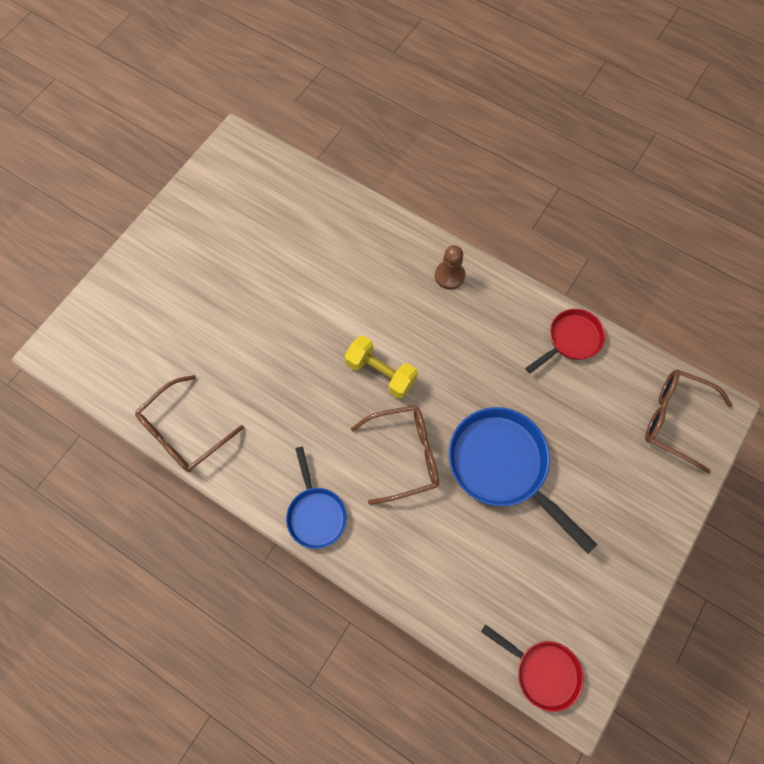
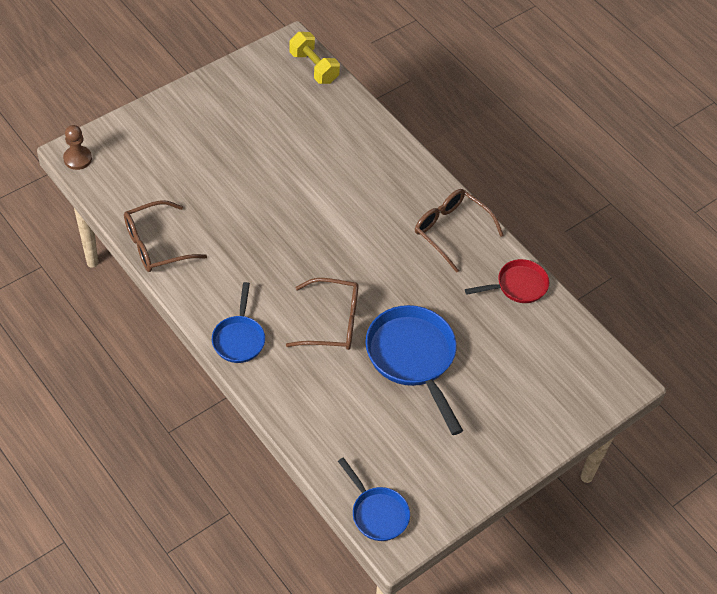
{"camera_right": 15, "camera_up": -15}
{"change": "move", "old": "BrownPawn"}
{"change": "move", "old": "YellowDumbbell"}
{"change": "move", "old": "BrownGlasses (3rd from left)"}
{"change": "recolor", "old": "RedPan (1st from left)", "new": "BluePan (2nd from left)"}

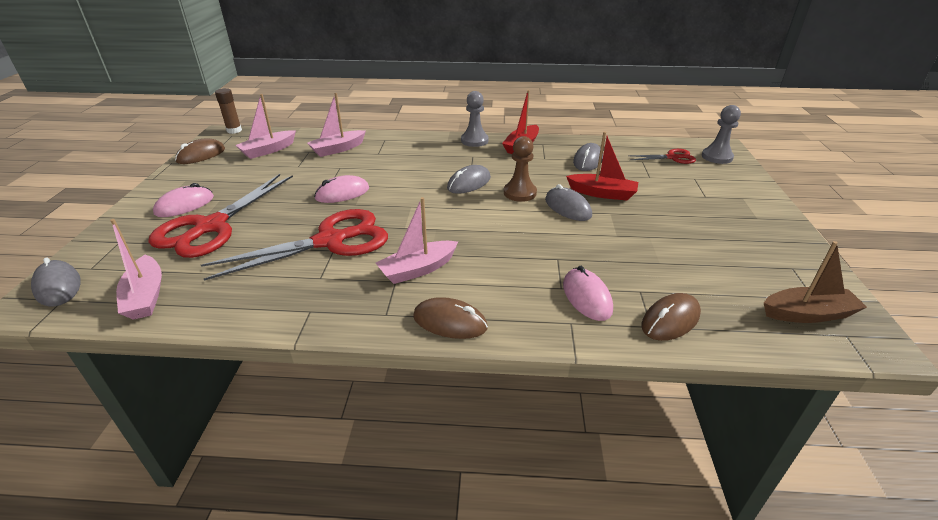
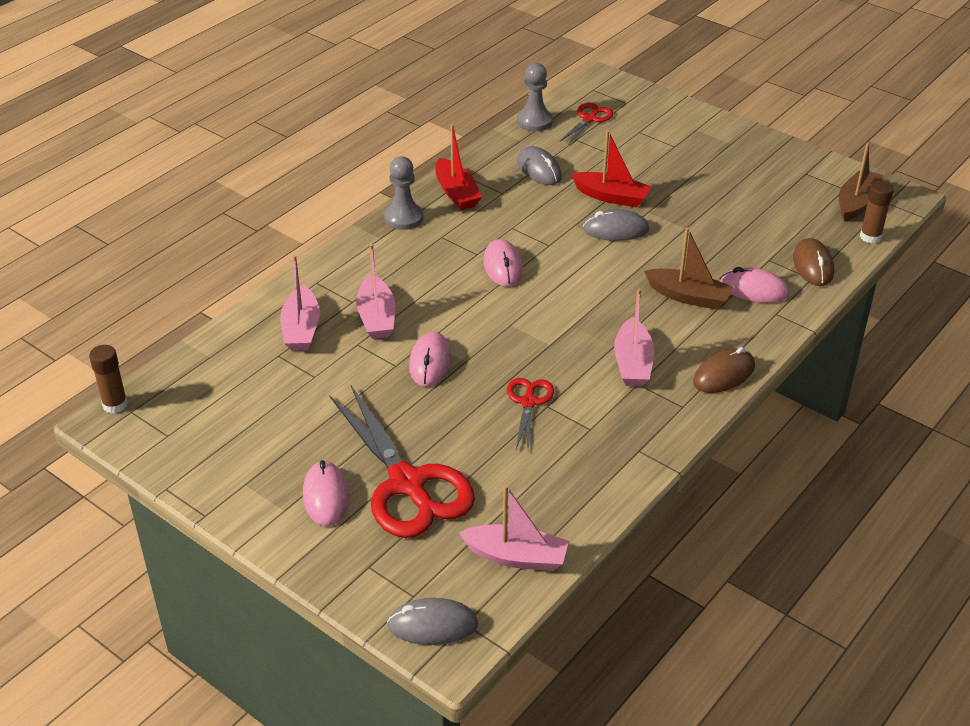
{"camera_right": -55, "camera_up": 5}
{"change": "move", "old": "PinkBoat (2nd from left)"}
{"change": "move", "old": "GreyPawn (2nd from left)"}
{"change": "rotate", "old": "RedBoat (2nd from left)", "degrees": 60}
{"change": "delete", "old": "BrownPawn"}
{"change": "delete", "old": "BrownMouse (1st from left)"}
{"change": "recolor", "old": "GreyMouse (2nd from left)", "new": "PinkMouse (3rd from left)"}
{"change": "resize", "old": "RedScissors (2nd from left)", "factor": 0.49}
{"change": "insert", "new": "BrownGlueStick (2nd from left)"}
{"change": "insert", "new": "BrownBoat (1st from left)"}

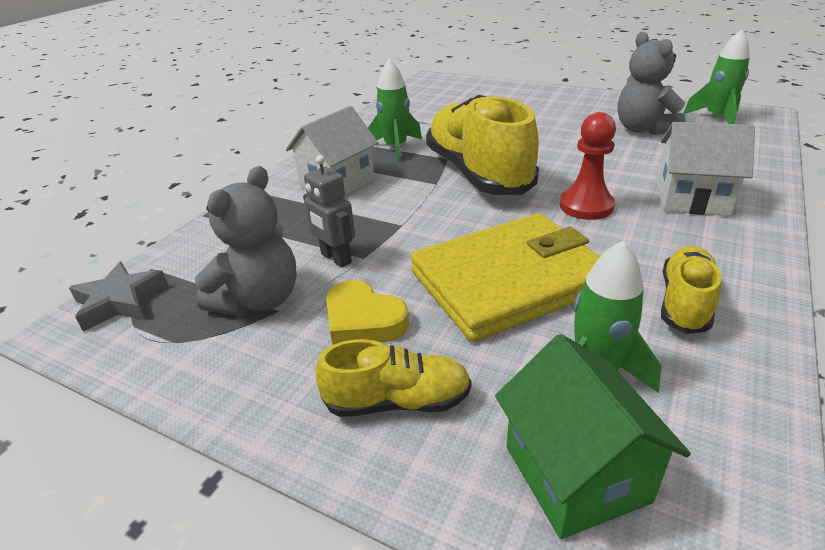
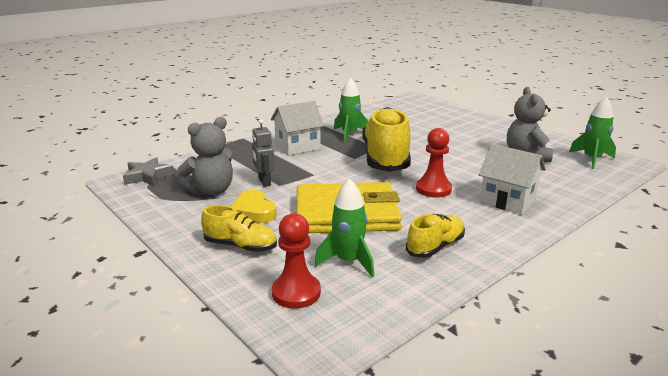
{"camera_right": 20, "camera_up": -10}
{"change": "replace", "old": "GreenHouse", "new": "RedPawn (1st from left)"}

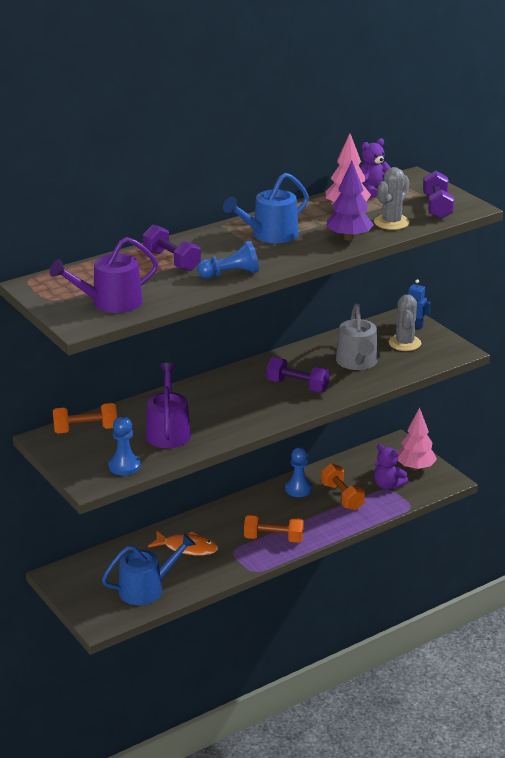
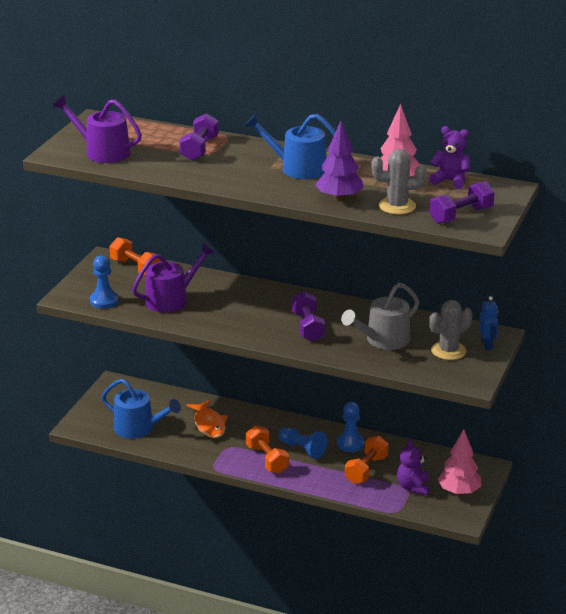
{"camera_right": 55, "camera_up": 0}
{"change": "move", "old": "BluePawn (2nd from left)"}

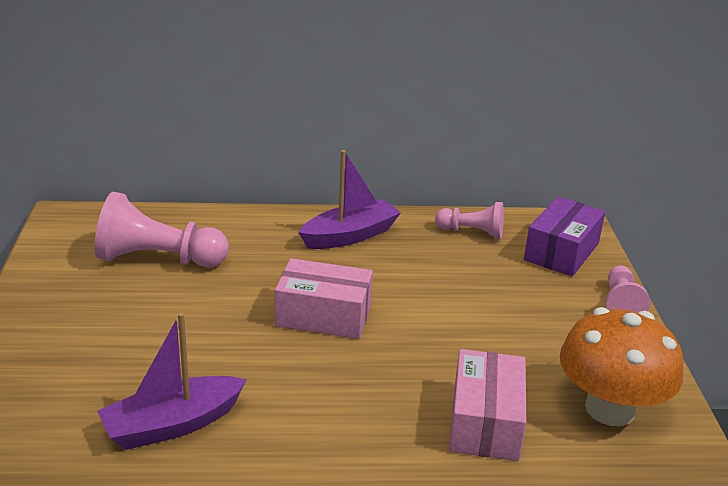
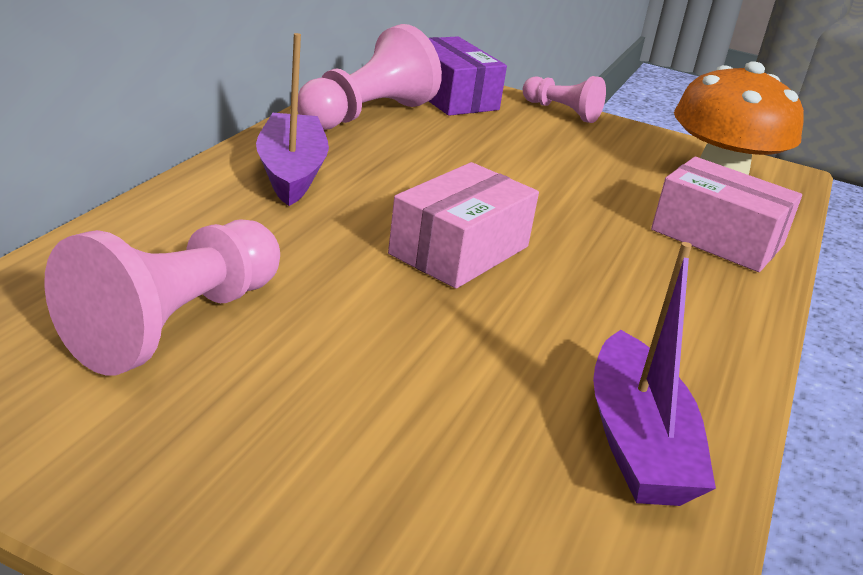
{"camera_right": -65, "camera_up": 0}
{"change": "resize", "old": "PinkPawn (2nd from left)", "factor": 1.71}

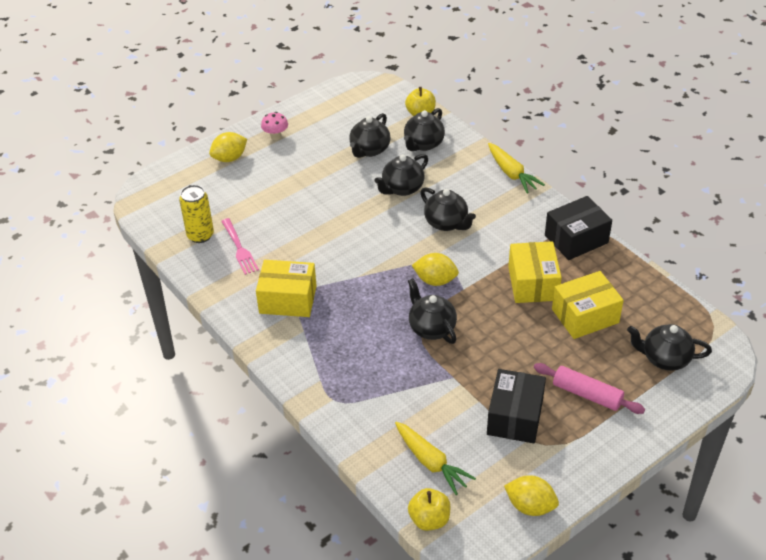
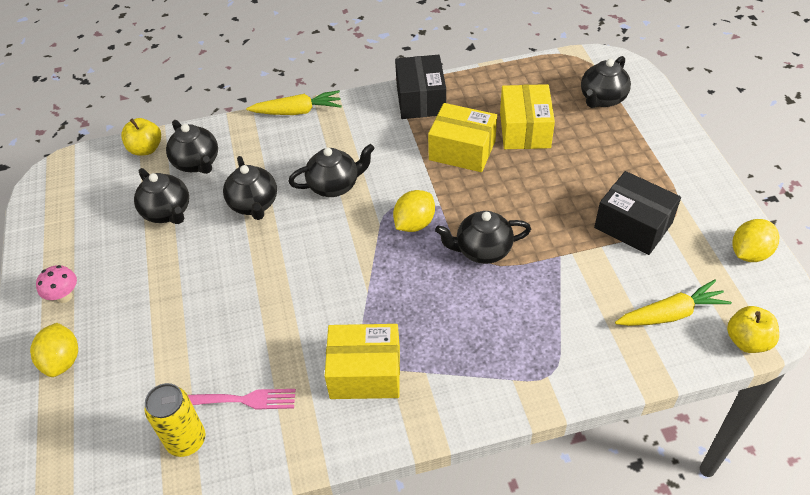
{"camera_right": -65, "camera_up": 5}
{"change": "rotate", "old": "YellowBox (1st from left)", "degrees": 60}
{"change": "delete", "old": "PinkRollingPin"}

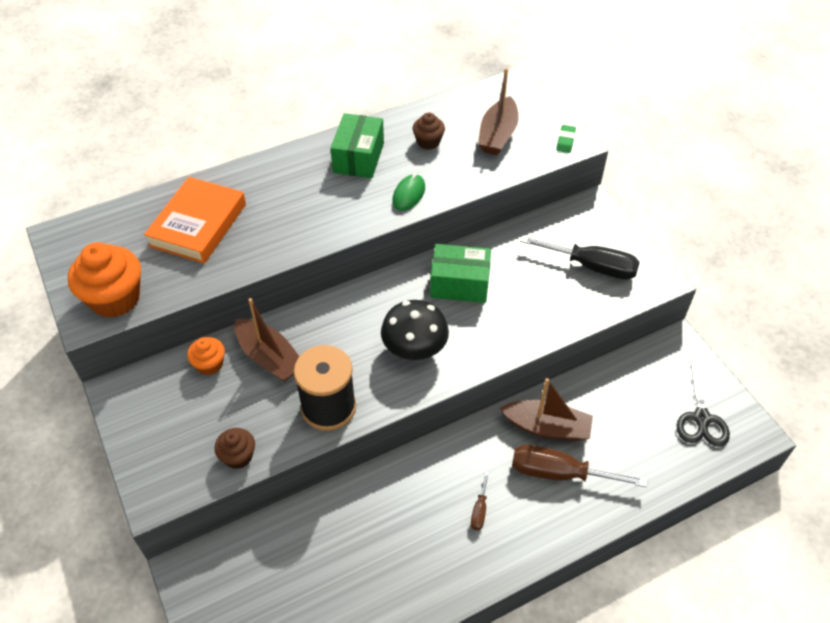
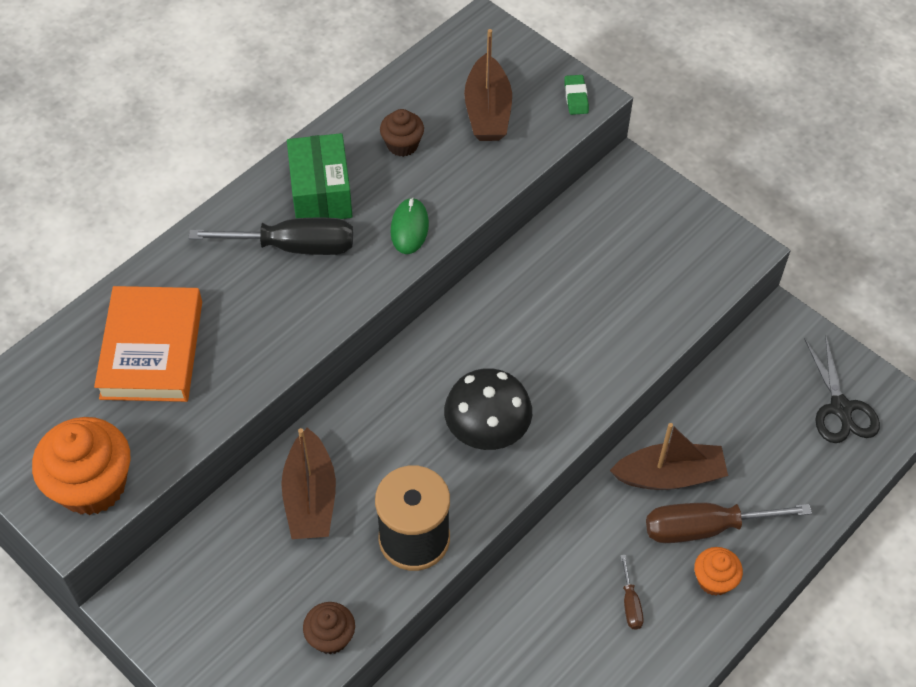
{"camera_right": -20, "camera_up": 5}
{"change": "move", "old": "BlackScrewdriver"}
{"change": "delete", "old": "GreenBox (2nd from left)"}
{"change": "rotate", "old": "BrownBoat (1st from left)", "degrees": 60}
{"change": "move", "old": "OrangeCupcake (2nd from left)"}

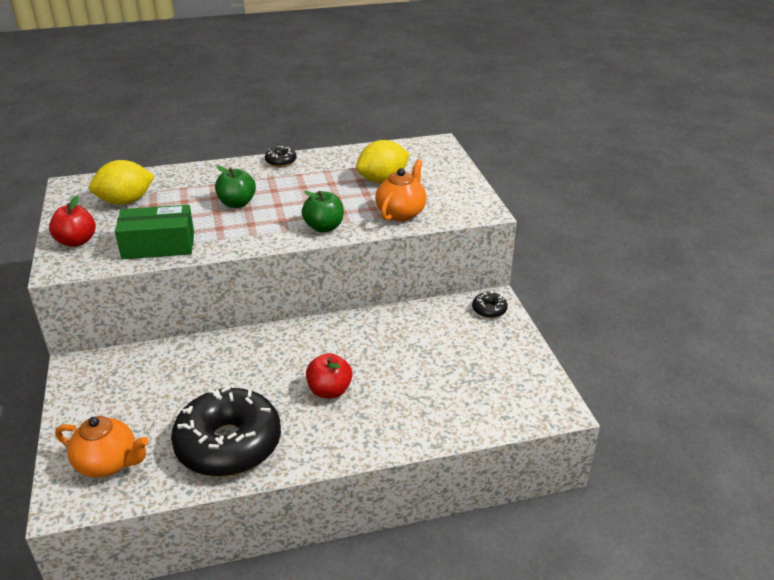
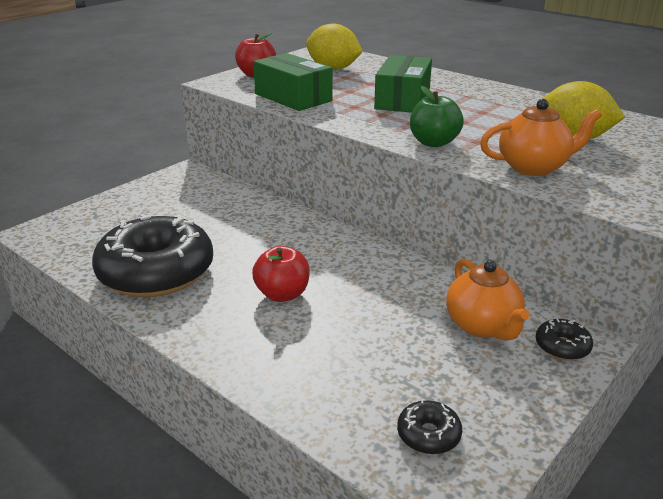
{"camera_right": 55, "camera_up": -5}
{"change": "move", "old": "BlackDonut (2nd from left)"}
{"change": "replace", "old": "GreenApple (1st from left)", "new": "GreenBox (2nd from left)"}
{"change": "move", "old": "OrangeTeapot (1st from left)"}

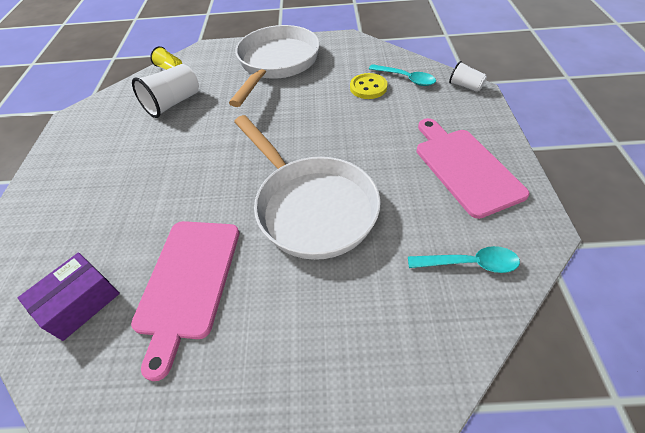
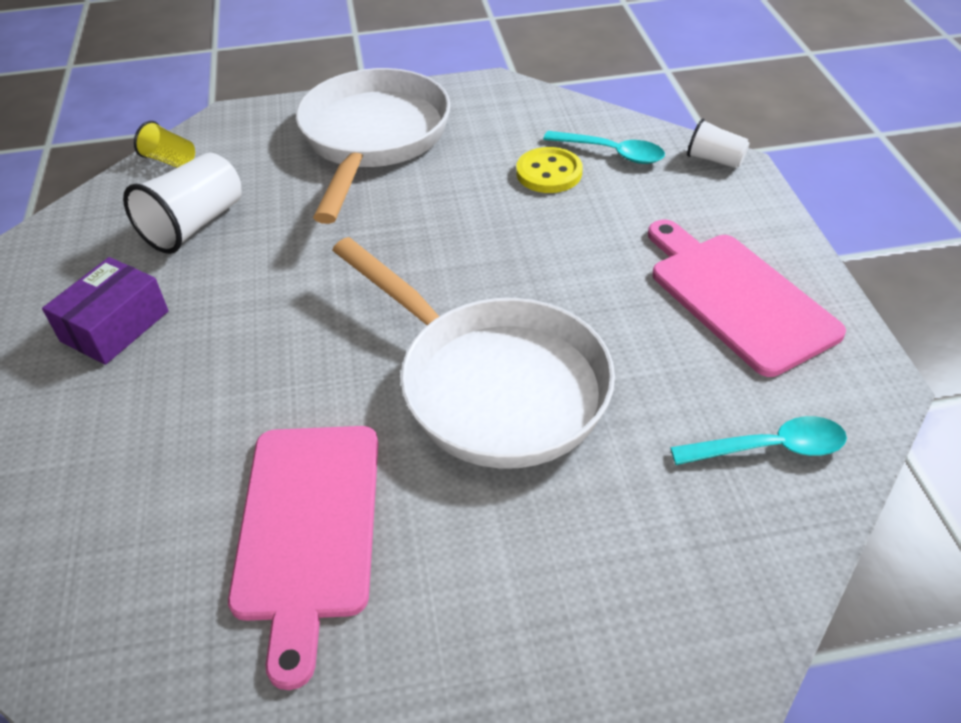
{"camera_right": -10, "camera_up": -5}
{"change": "move", "old": "PurpleBox"}

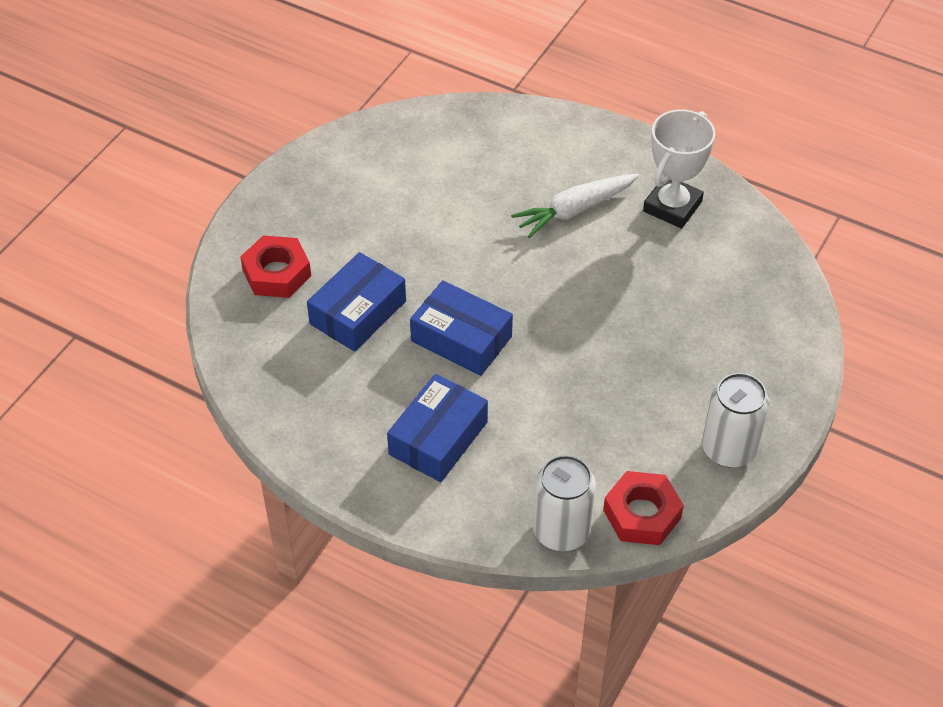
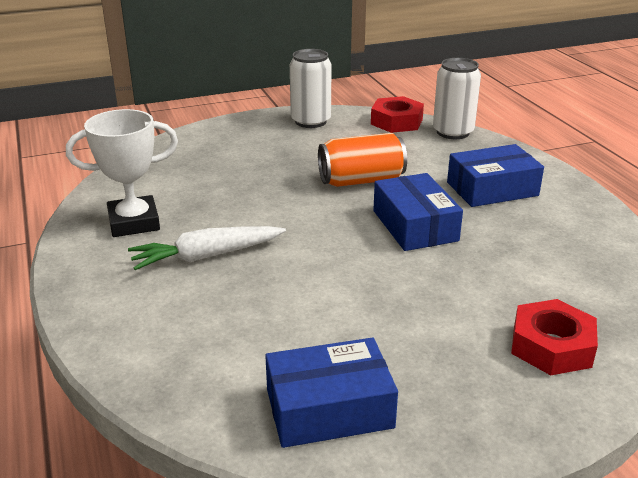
{"camera_right": -140, "camera_up": -20}
{"change": "rotate", "old": "WhiteCarrot", "degrees": 150}
{"change": "move", "old": "BlueBox (1st from left)"}
{"change": "insert", "new": "OrangeCan"}

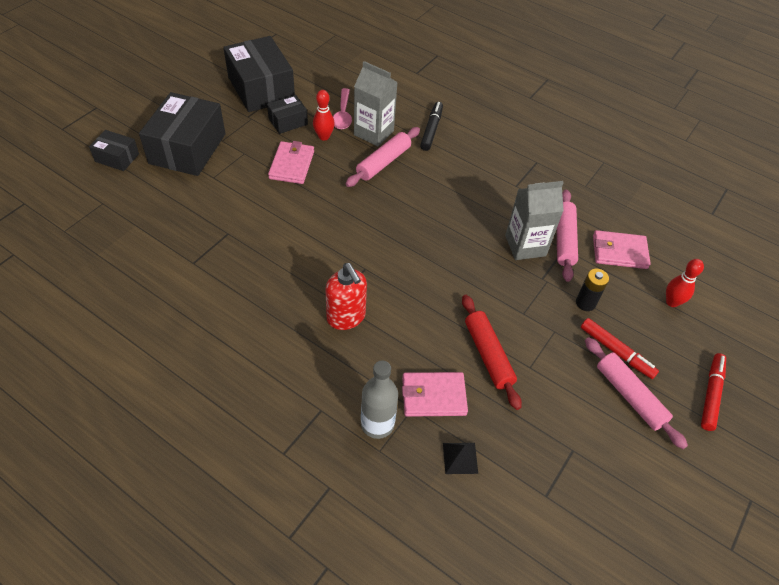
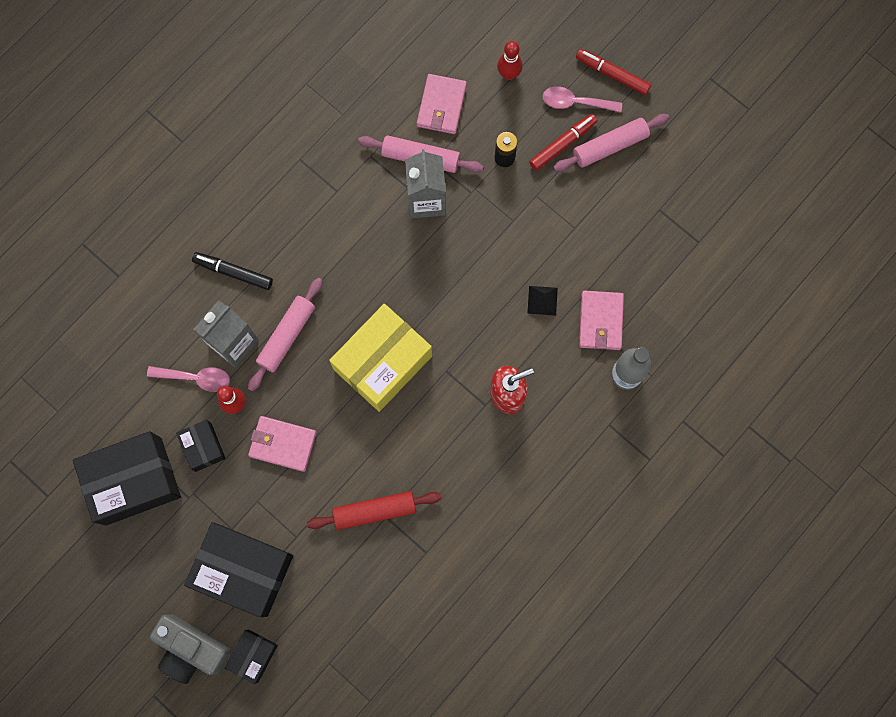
{"camera_right": -80, "camera_up": 25}
{"change": "rotate", "old": "PinkRollingPin (1st from left)", "degrees": 75}
{"change": "move", "old": "RedRollingPin"}
{"change": "move", "old": "BlackPyramid"}
{"change": "insert", "new": "PinkSpoon (2nd from left)"}
{"change": "insert", "new": "YellowBox"}
{"change": "insert", "new": "GreyCamera"}

